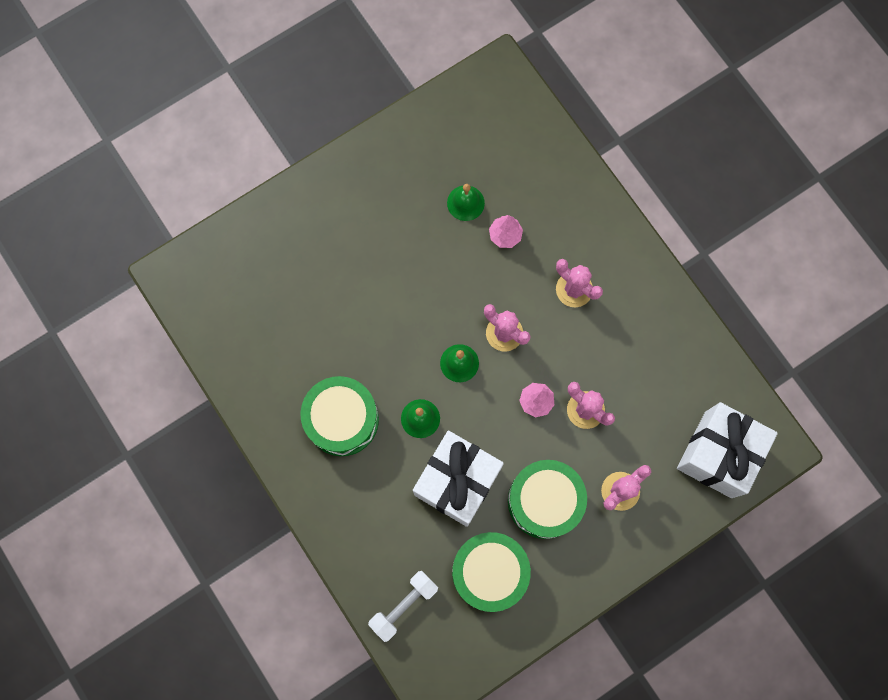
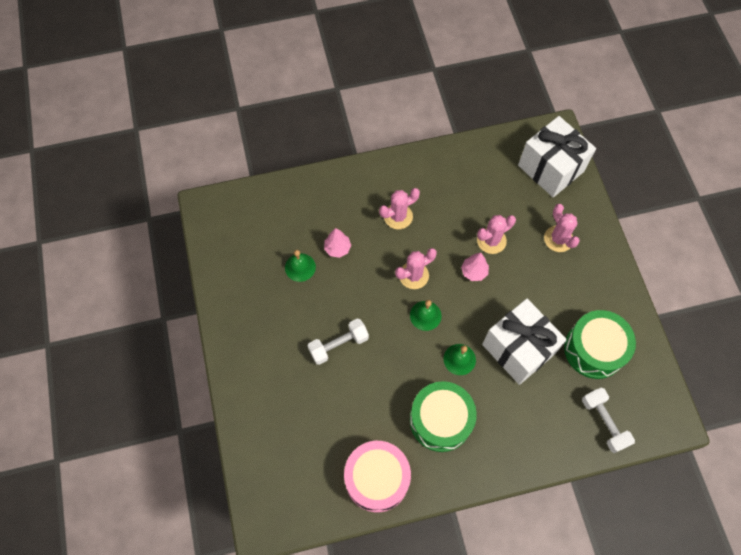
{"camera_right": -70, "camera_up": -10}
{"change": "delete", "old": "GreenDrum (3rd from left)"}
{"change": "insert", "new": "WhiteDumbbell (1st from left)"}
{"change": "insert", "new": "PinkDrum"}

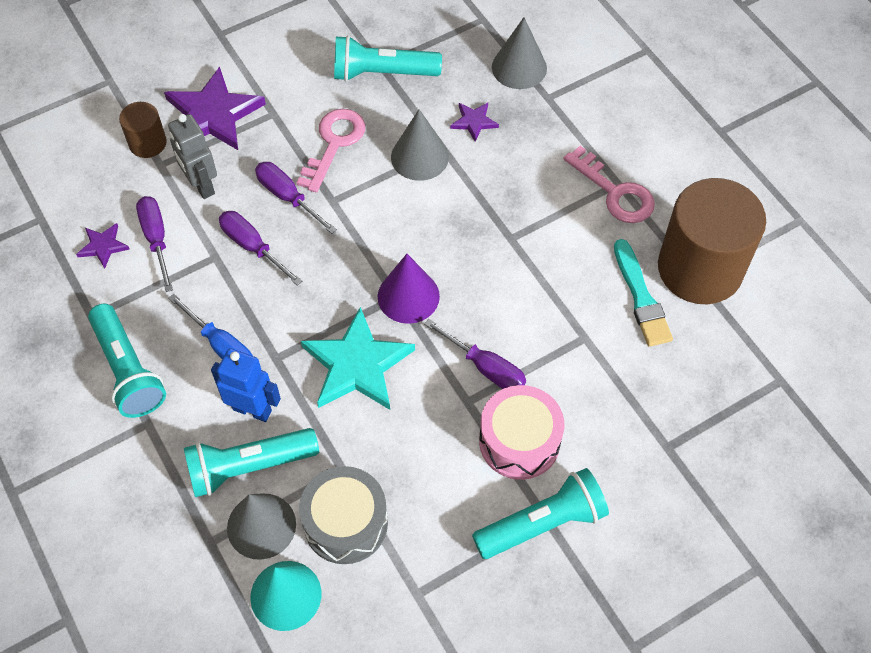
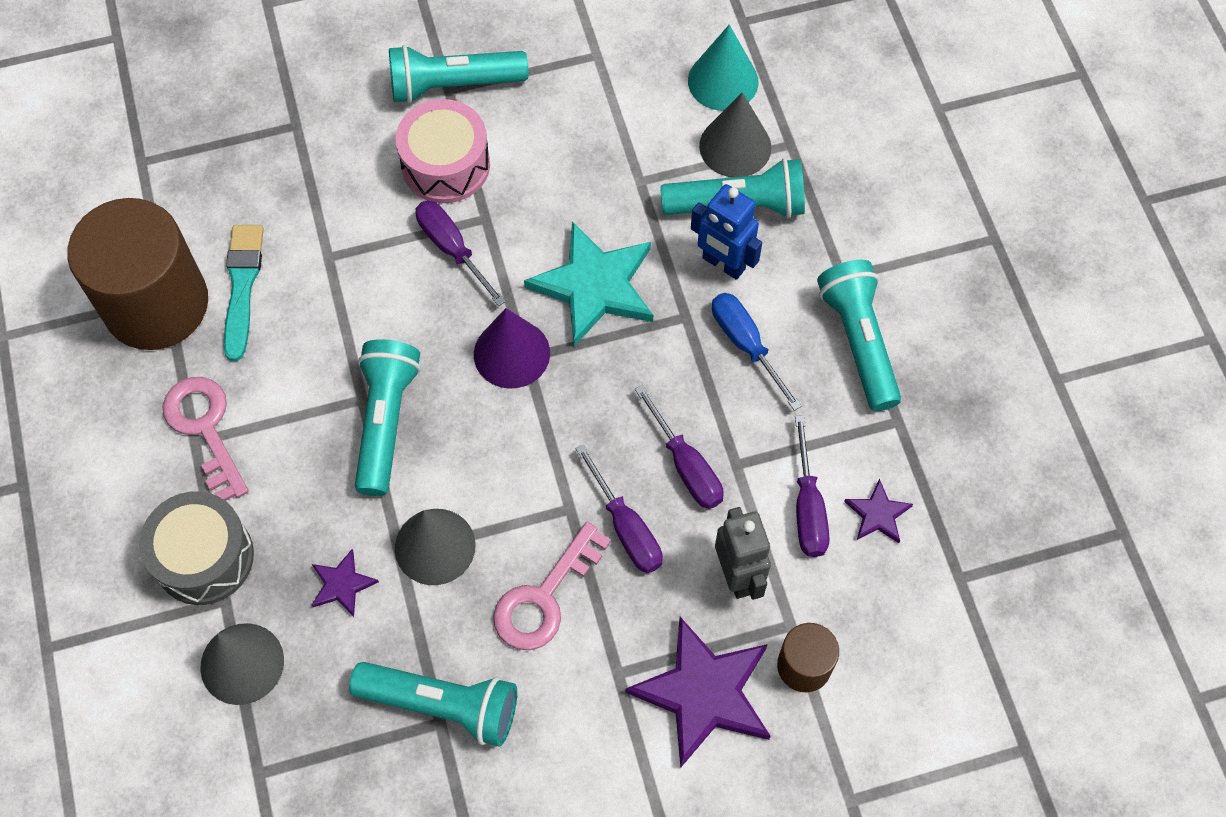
{"camera_right": -165, "camera_up": 5}
{"change": "move", "old": "GreyDrum"}
{"change": "insert", "new": "TurquoiseFlashlight (1st from left)"}

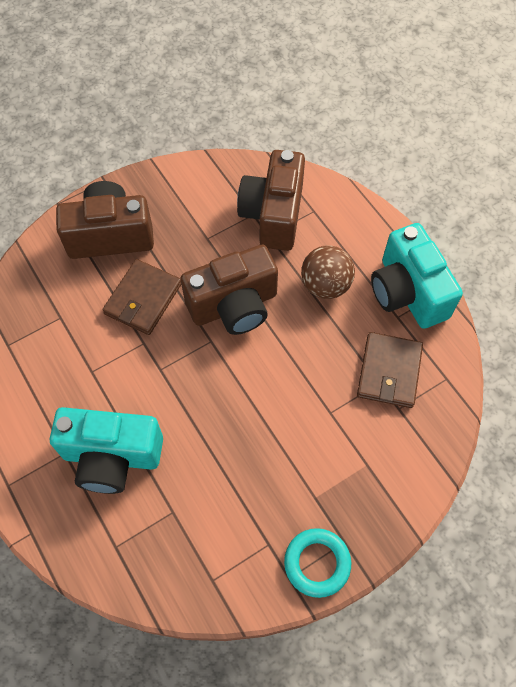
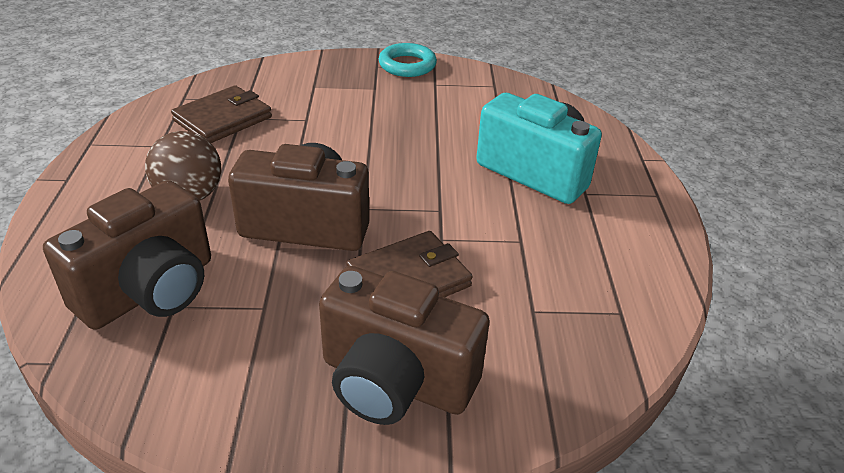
{"camera_right": -150, "camera_up": -25}
{"change": "delete", "old": "TurquoiseCamera (2nd from left)"}

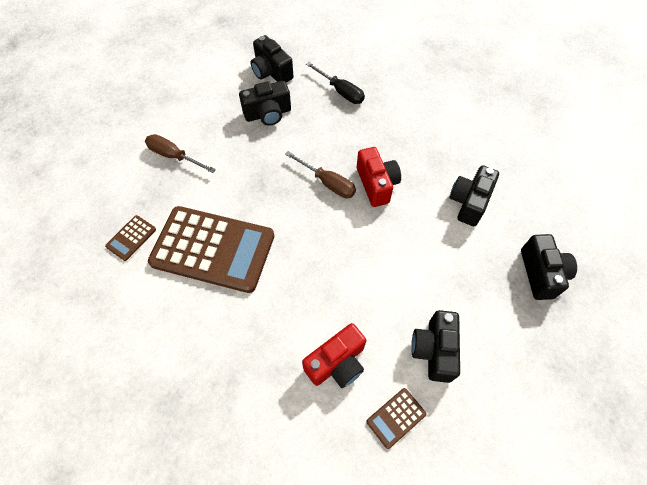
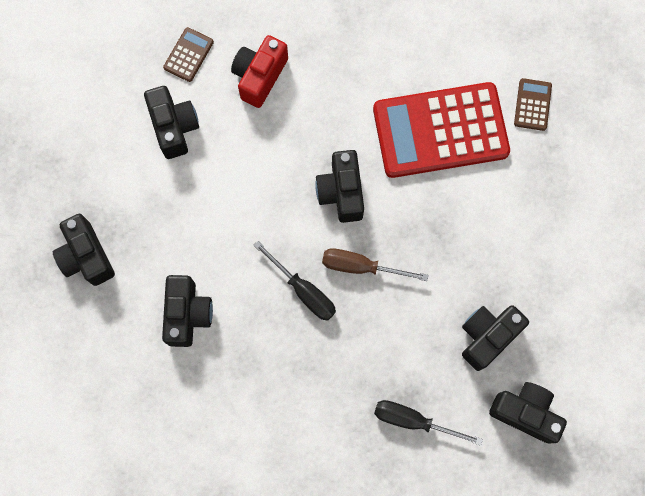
{"camera_right": 155, "camera_up": 15}
{"change": "delete", "old": "BrownScrewdriver (1st from left)"}
{"change": "replace", "old": "RedCamera (2nd from left)", "new": "BlackScrewdriver (1st from left)"}
{"change": "recolor", "old": "BrownCalculator (2nd from left)", "new": "RedCalculator"}
{"change": "insert", "new": "BlackCamera (4th from left)"}

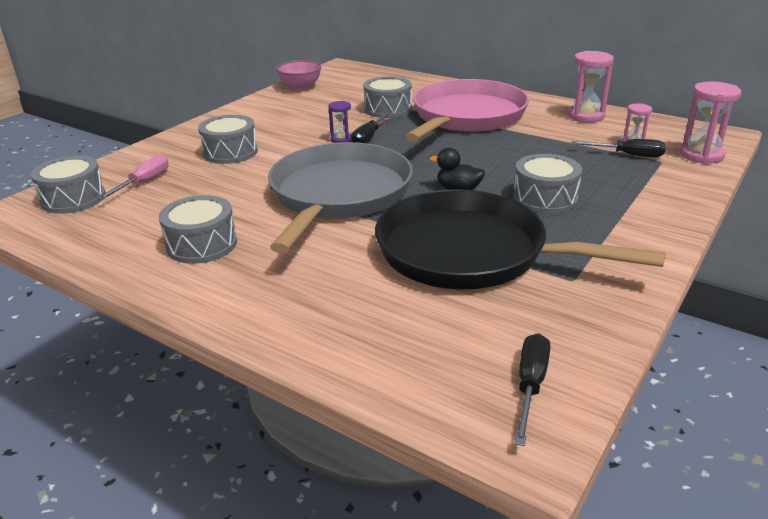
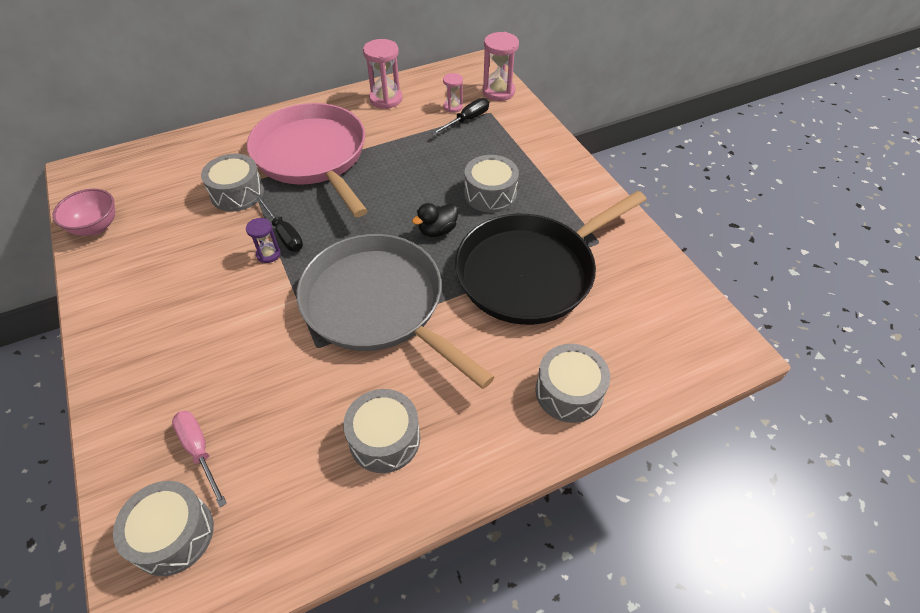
{"camera_right": -60, "camera_up": 20}
{"change": "move", "old": "GreyDrum (3rd from left in the first image)", "new": "GreyDrum (5th from left)"}
{"change": "delete", "old": "BlackScrewdriver (2nd from left)"}

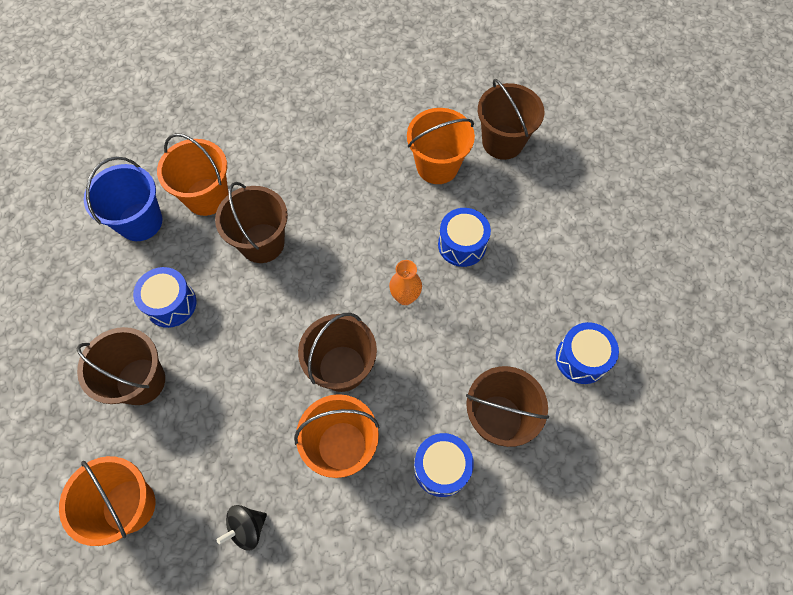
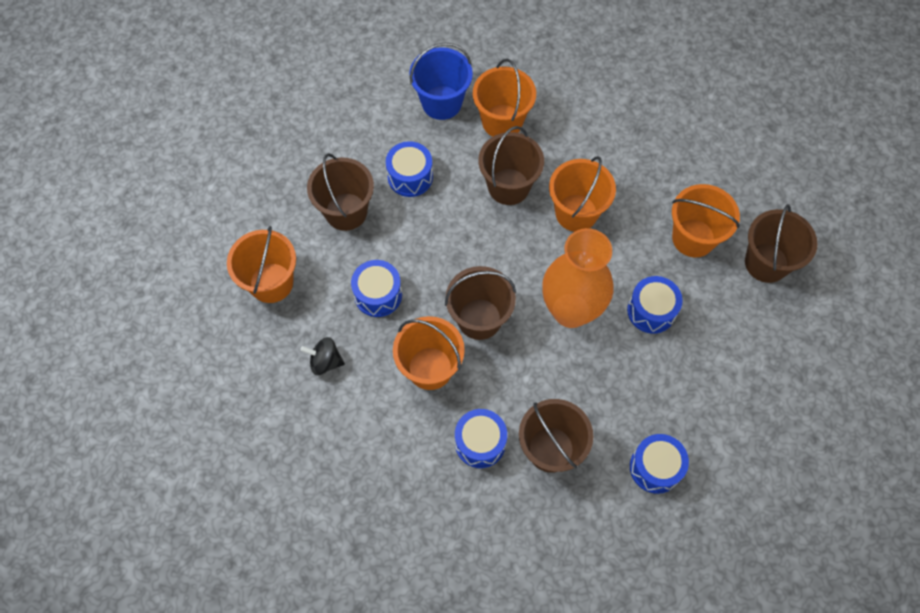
{"camera_right": 45, "camera_up": 0}
{"change": "resize", "old": "OrangeVase", "factor": 2.21}
{"change": "insert", "new": "OrangeBucket (4th from left)"}
{"change": "insert", "new": "BlueDrum (1st from left)"}

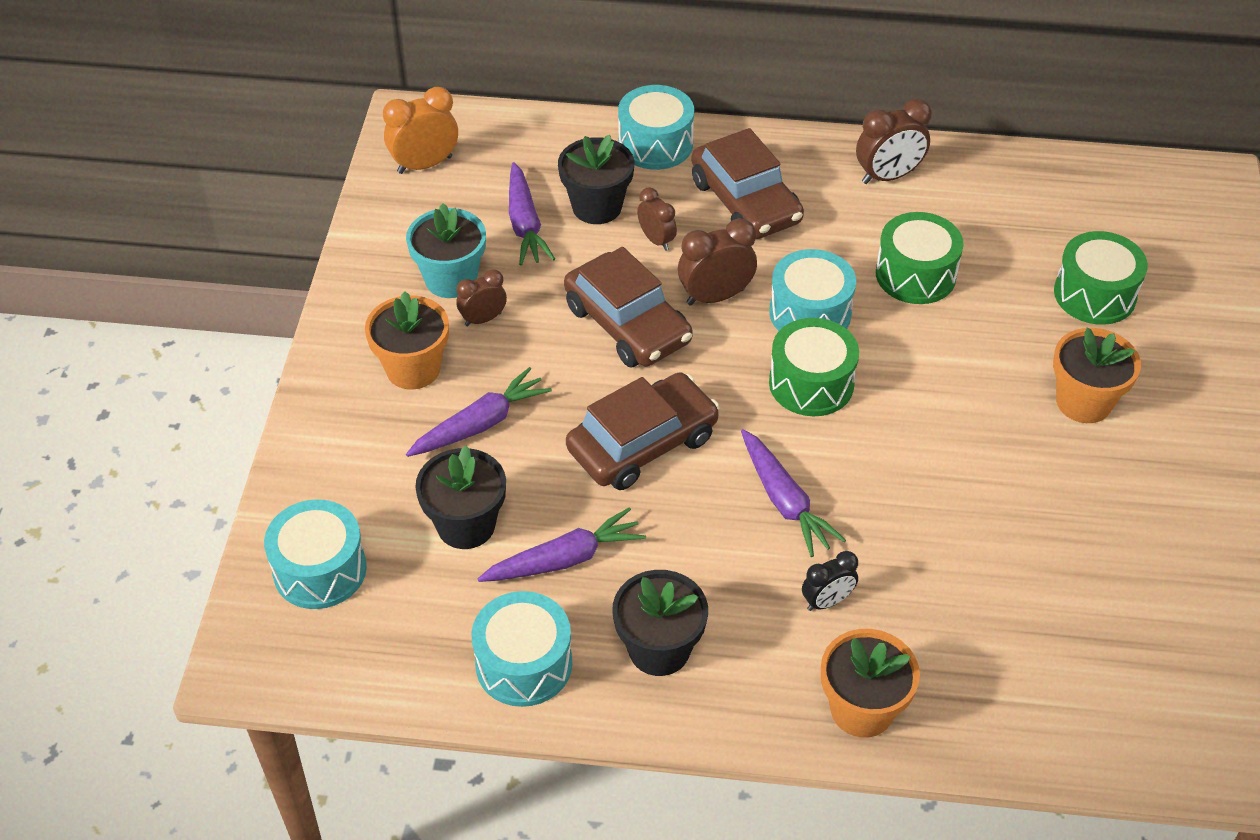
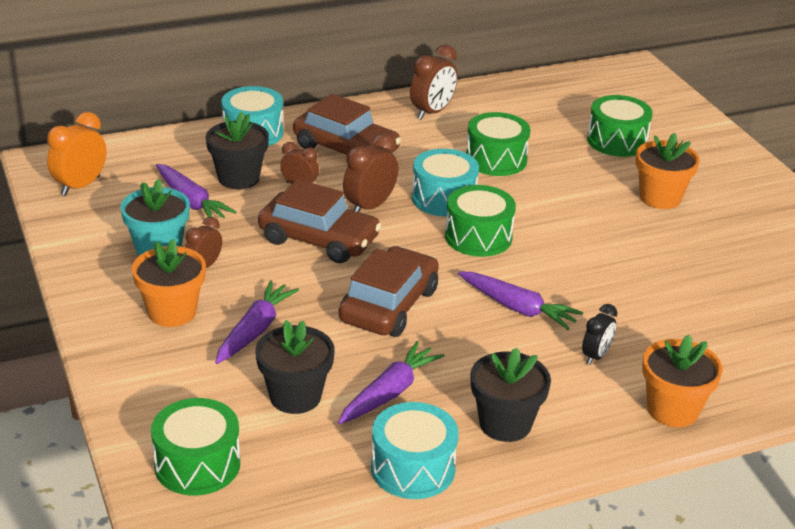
{"camera_right": -30, "camera_up": -15}
{"change": "recolor", "old": "TurquoiseDrum (1st from left)", "new": "GreenDrum (1st from left)"}

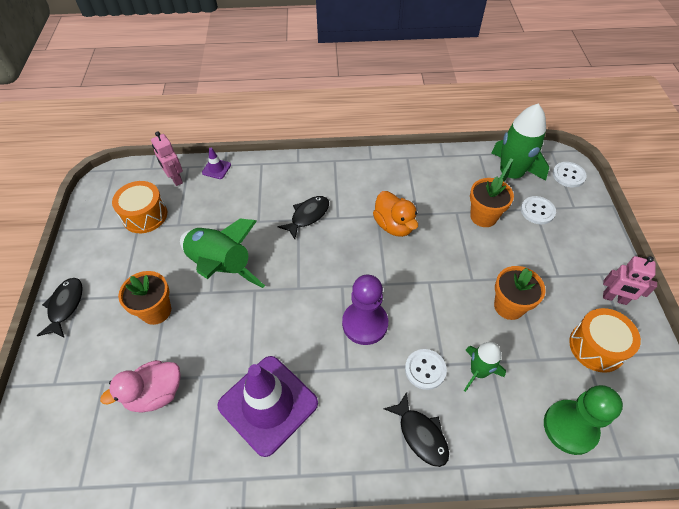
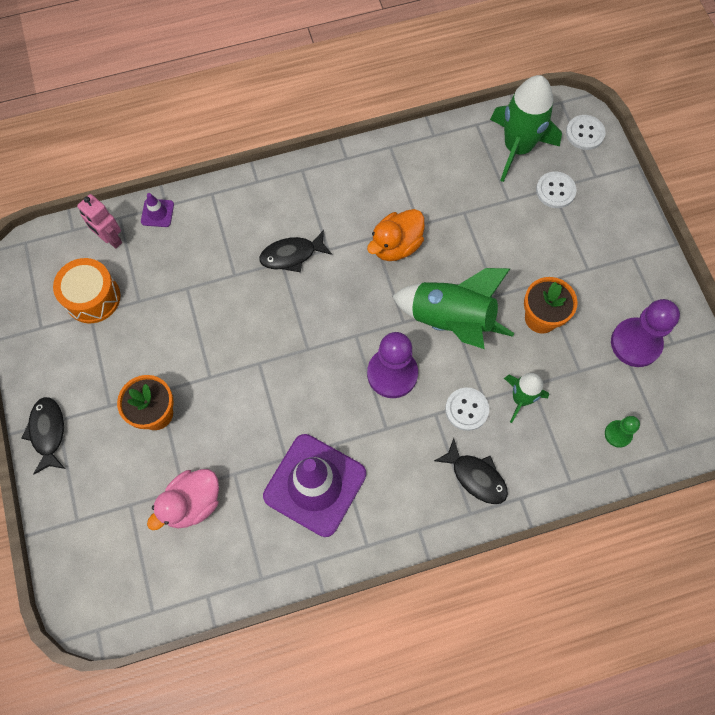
{"camera_right": -15, "camera_up": 15}
{"change": "delete", "old": "OrangeFlowerPot (2nd from left)"}
{"change": "rotate", "old": "OrangeDuck", "degrees": 90}
{"change": "rotate", "old": "BlackFish (2nd from left)", "degrees": -135}
{"change": "move", "old": "GreenRocket (1st from left)"}
{"change": "delete", "old": "PinkRobot (2nd from left)"}
{"change": "replace", "old": "OrangeDrum (2nd from left)", "new": "PurplePawn (2nd from left)"}
{"change": "resize", "old": "GreenPawn", "factor": 0.52}

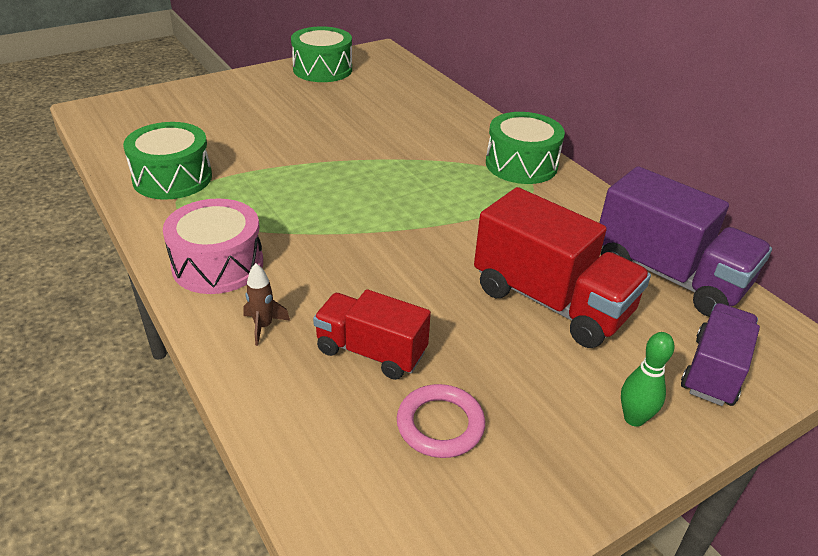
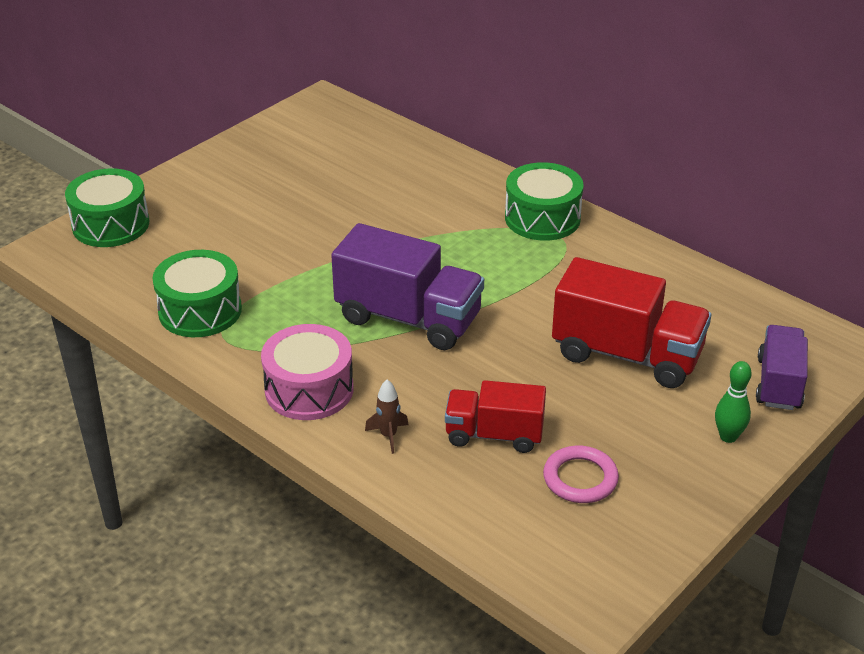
{"camera_right": -15, "camera_up": 0}
{"change": "move", "old": "GreenDrum (2nd from left in the first image)", "new": "GreenDrum (1st from left)"}
{"change": "move", "old": "PurpleTruck (1st from left)"}

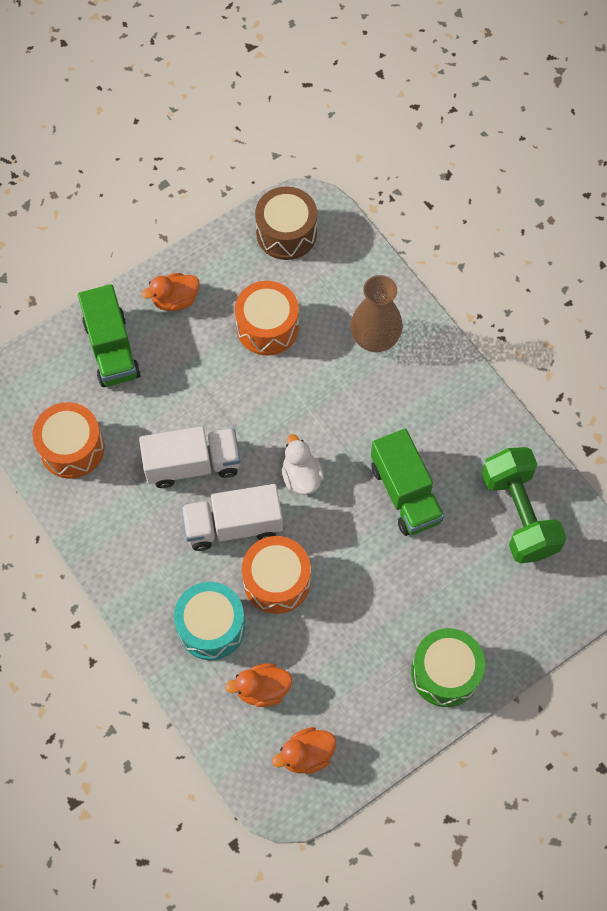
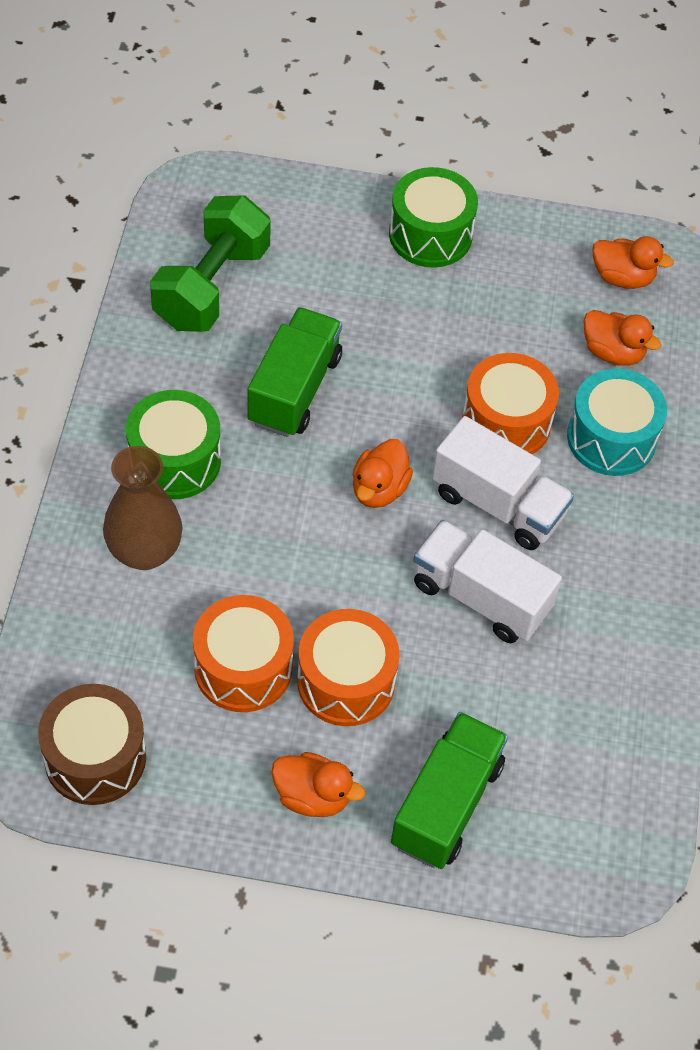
{"camera_right": -140, "camera_up": -10}
{"change": "move", "old": "OrangeDrum (1st from left in the first image)", "new": "OrangeDrum (2nd from left)"}
{"change": "recolor", "old": "WhiteDuck", "new": "OrangeDuck (2nd from left)"}
{"change": "insert", "new": "GreenDrum (1st from left)"}

